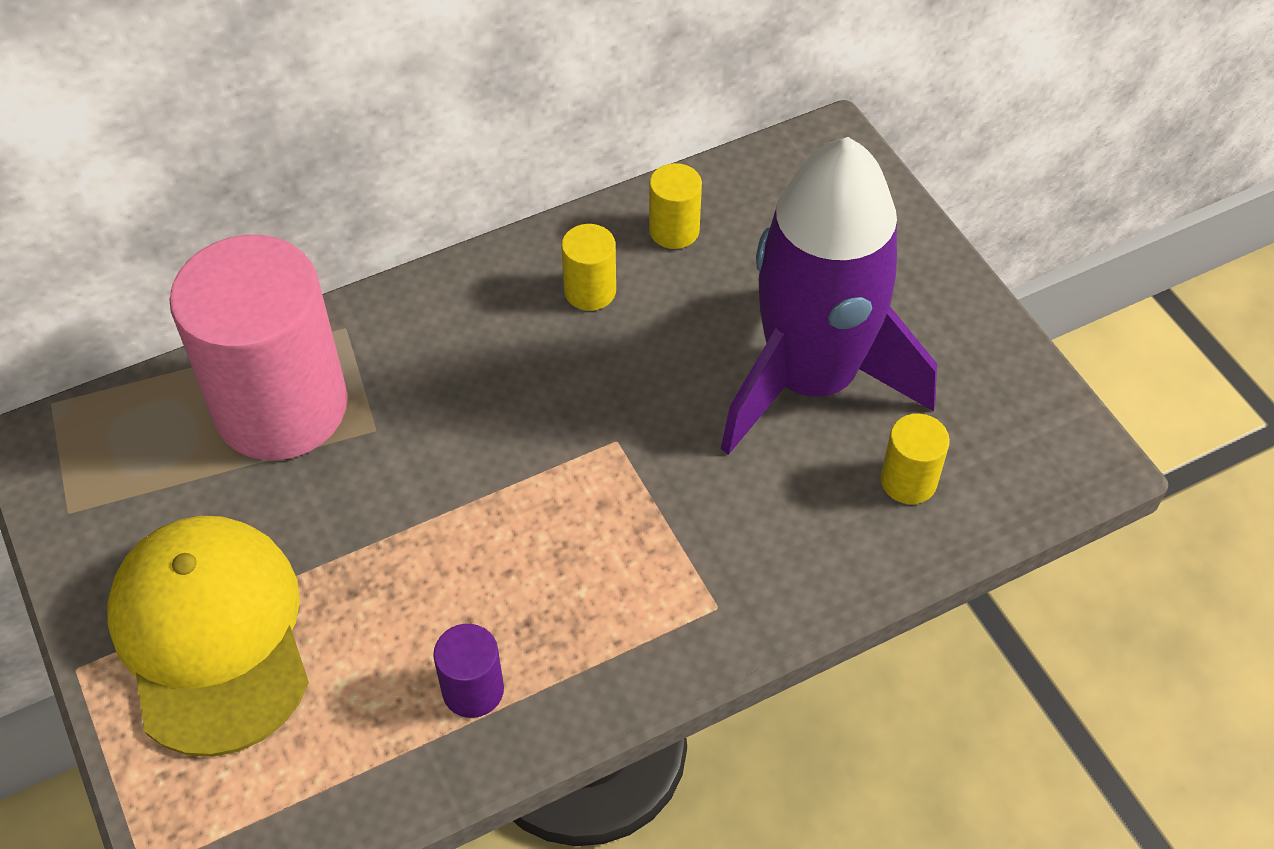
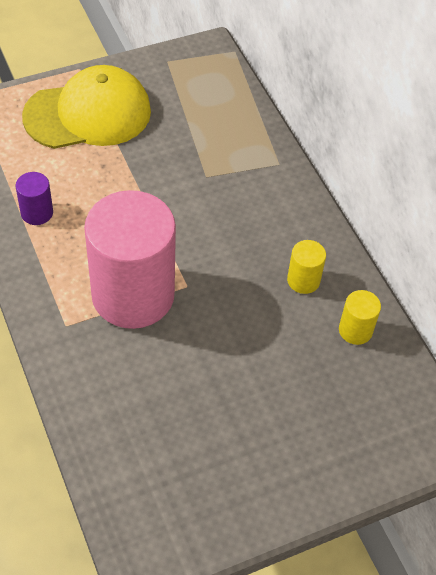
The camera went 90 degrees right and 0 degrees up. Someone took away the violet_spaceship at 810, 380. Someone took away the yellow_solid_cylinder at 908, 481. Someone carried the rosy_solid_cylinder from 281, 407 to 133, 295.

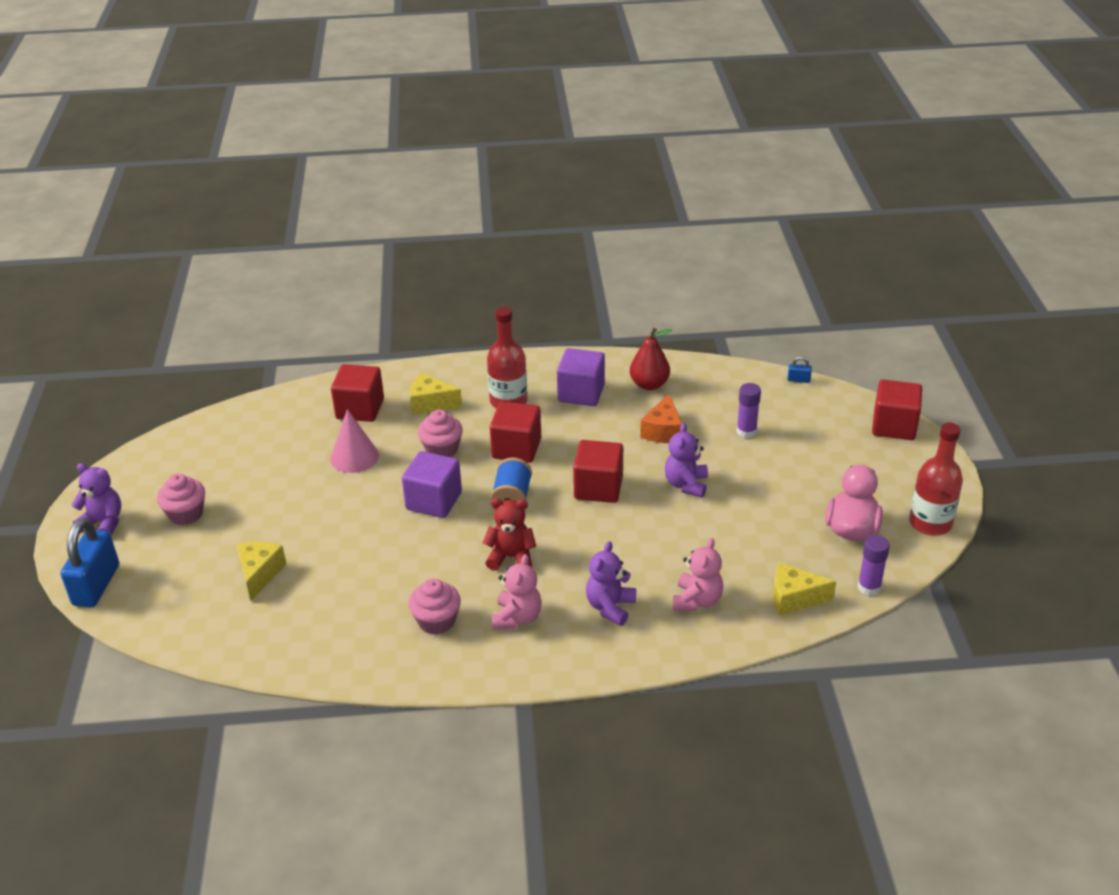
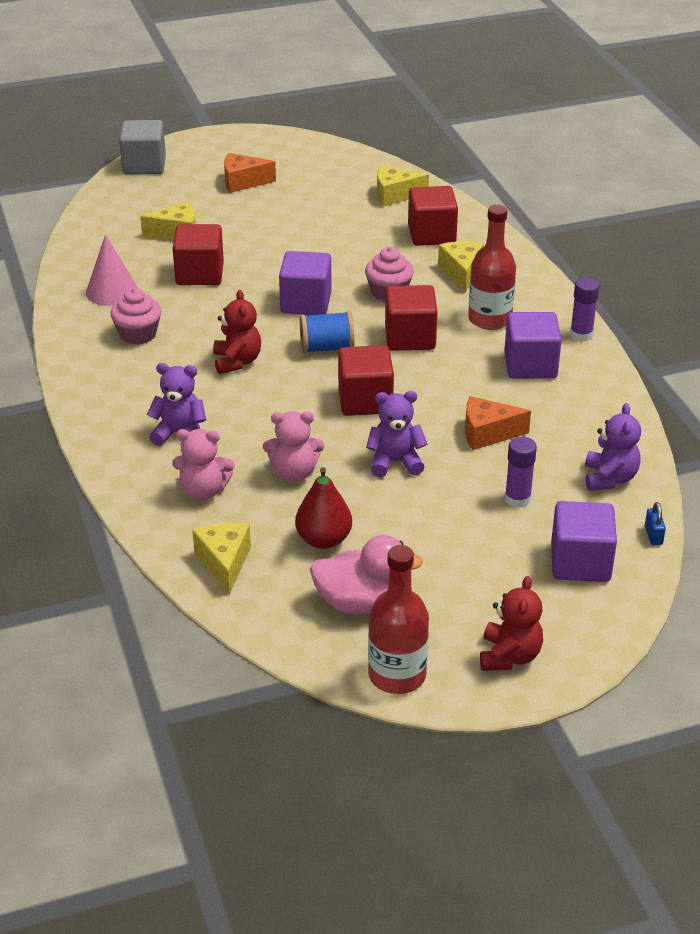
The camera went 75 degrees right and 0 degrees up. Someone put down the yellow_cheese at 395, 195. Someone put down the crimson_teddy_bear at 509, 656. Someone put down the violet_cube at 580, 562. Someone carried the violet_teddy_bear from 104, 523 to 609, 478. Someone carried the rosy_solid_cone from 354, 457 to 112, 291. Someone carried the rosy_teddy_bear from 517, 618 to 294, 472. Someone carried the crimson_pear from 649, 384 to 323, 540. Someone carried the violet_glue_stick from 869, 587 to 581, 335. Someone carried the crimson_cube from 894, 426 to 200, 274. Someone swapped the blue_small_lock at 96, 585 for the grey_cube at 144, 165. Someone swapped the rosy_muffin at 186, 514 for the bright_orange_cheese at 243, 182.

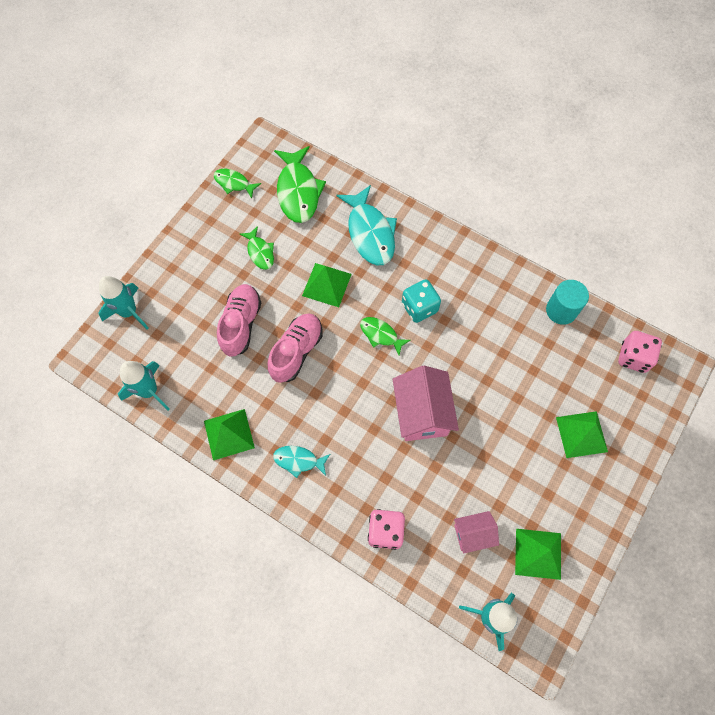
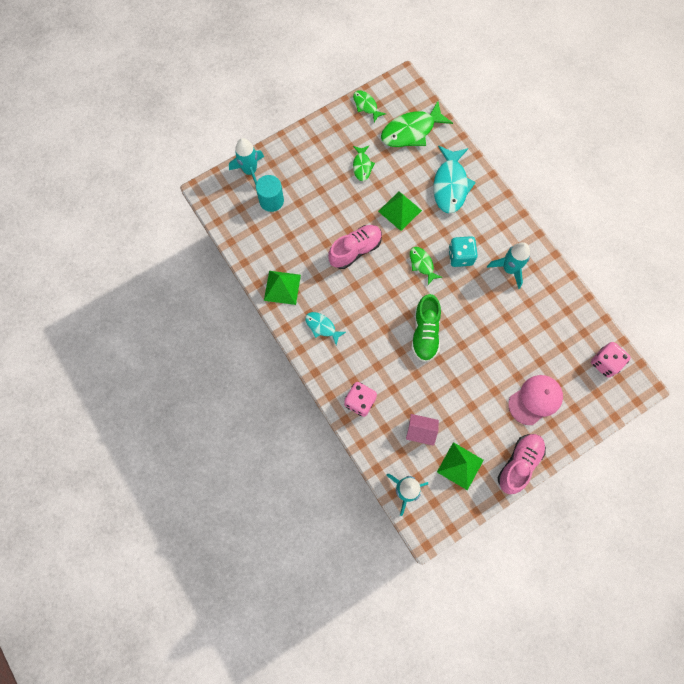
The camera went 25 degrees right and 5 degrees up. Someone carried the turquoise_spaceship from 149, 391 to 509, 269. Someone carried the rosy_sneaker from 241, 324 to 519, 464. Someone carried the turquoise_solid_cylinder from 561, 310 to 271, 201. Someone swapped the rosy_toy_house at 422, 413 for the leaf-green_sneaker at 425, 333. Someone swapped the leaf-green_pyramid_shape at 581, 434 for the rosy_cap at 535, 400. Someone rotated the leaf-green_fish_figure at 298, 191 by 45 degrees clockwise.

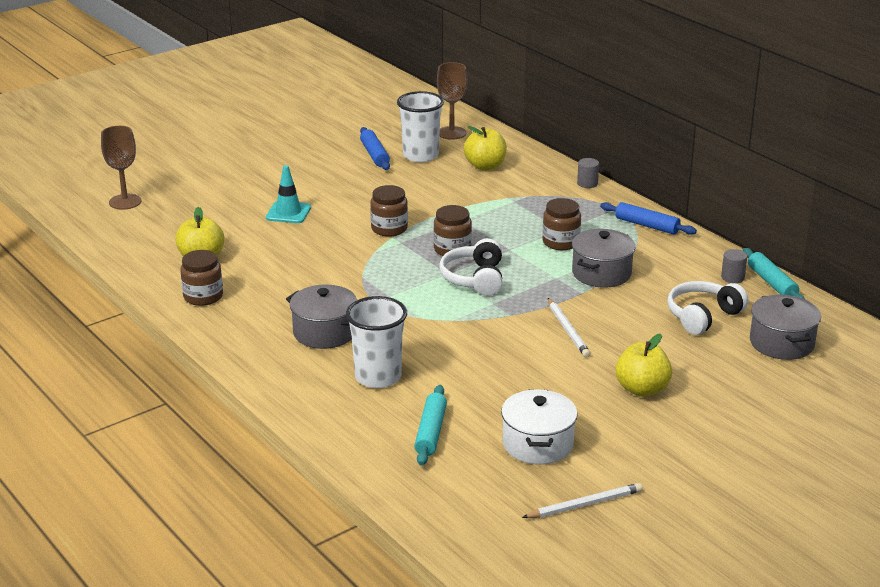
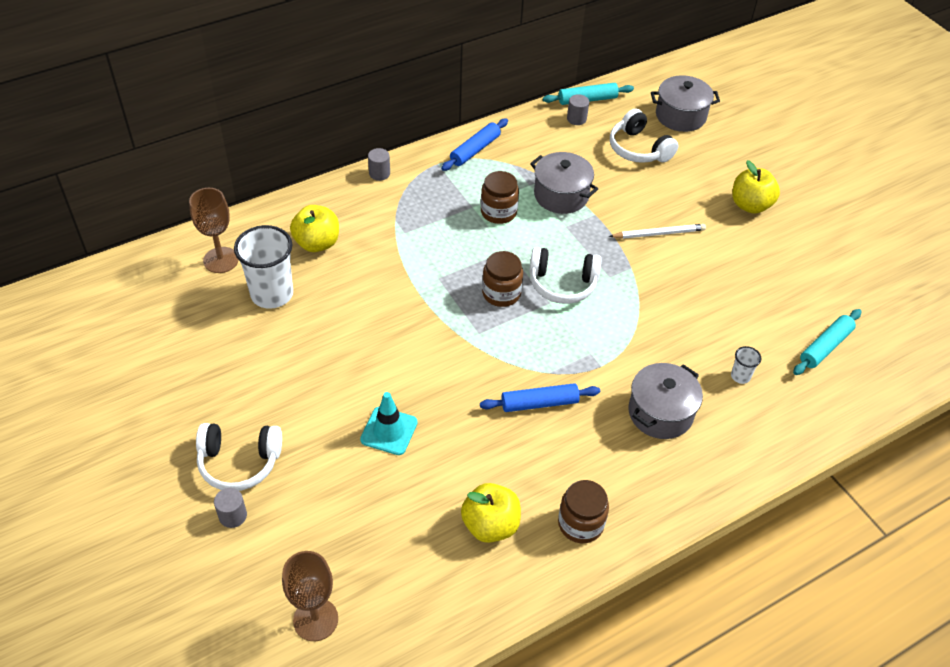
The camera went 85 degrees left and 20 degrees up. Someone took away the russet_preserve_jar at 389, 229. Someone took away the pure_white_stockpot at 538, 444. Someone took away the pure_white_lead_pencil at 584, 504. Someone put down the pure_white_headphones at 239, 462. Someone put down the grey_solid_cylinder at 233, 516. Someone carried the blue_dough_roller from 375, 155 to 539, 403. Someone rotated the turquoise_dough_roller at 431, 432 by 60 degrees counterclockwise. Someone scaled the pure_white_cup at 378, 377 by 0.45.

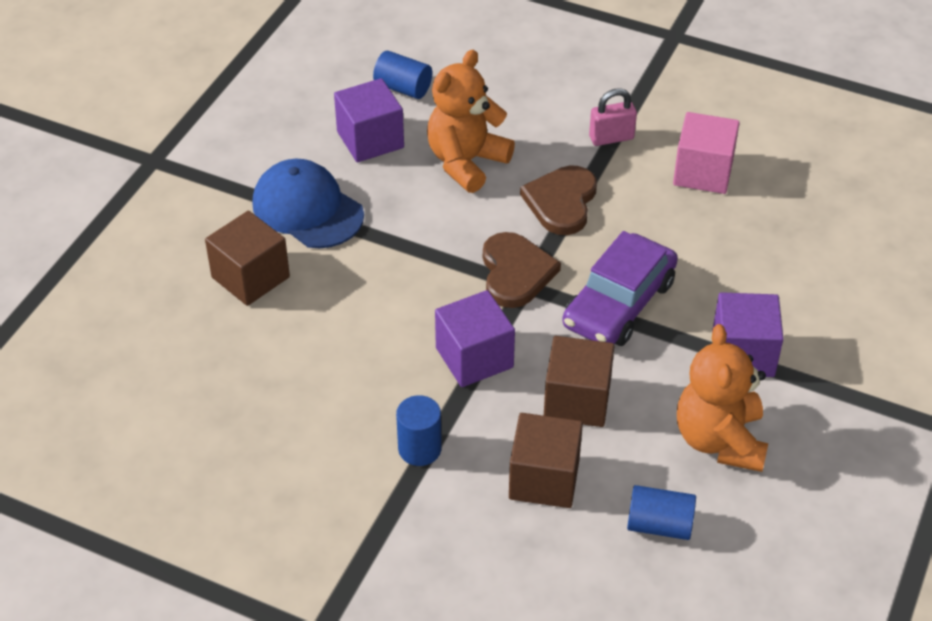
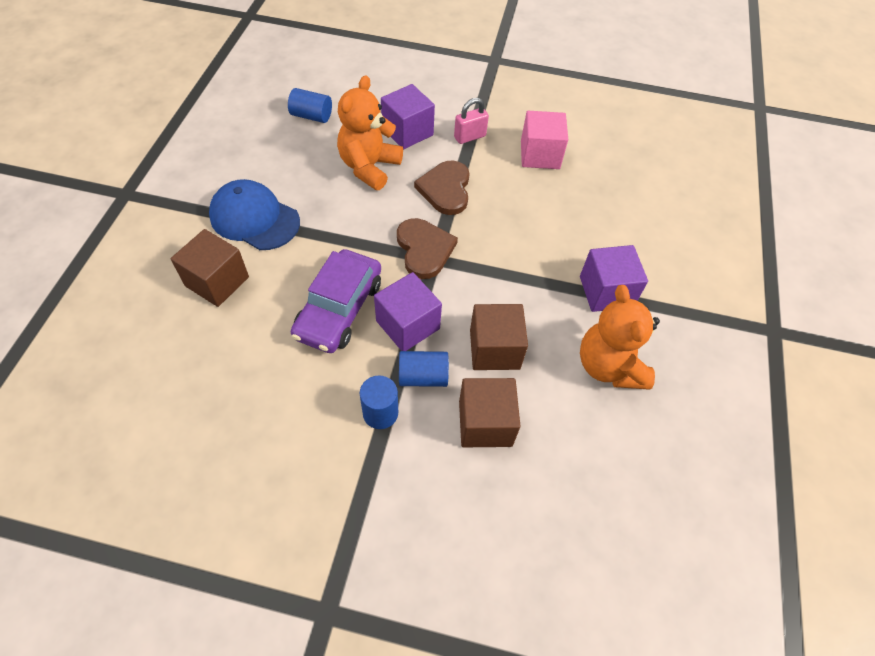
The camera went 15 degrees left and 10 degrees up. Someone carried the violet_cube from 370, 140 to 407, 132. Someone carried the violet_automobile from 619, 303 to 339, 309. Someone carried the blue_solid_cylinder from 659, 525 to 423, 376.

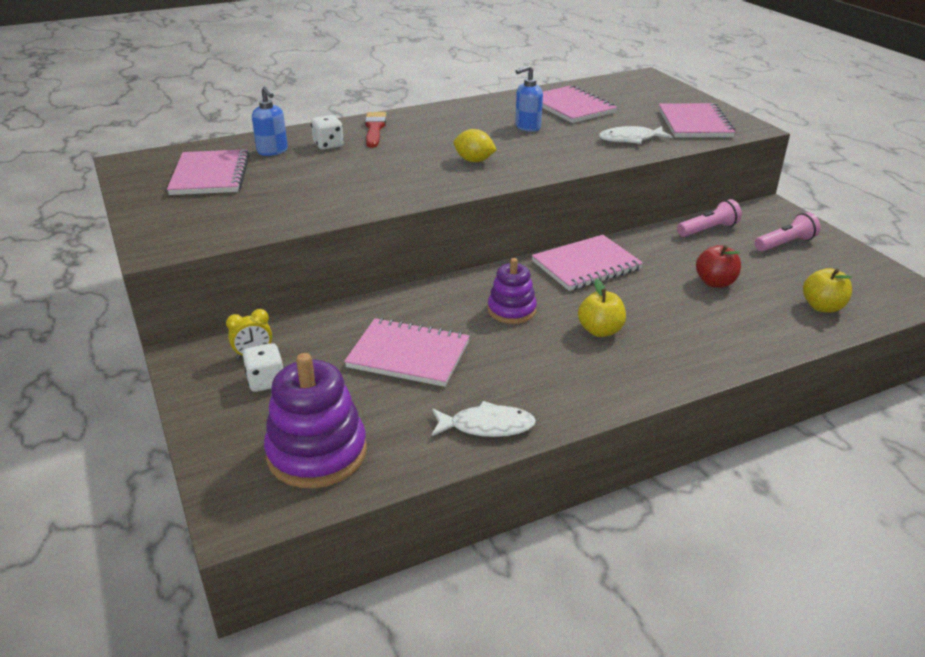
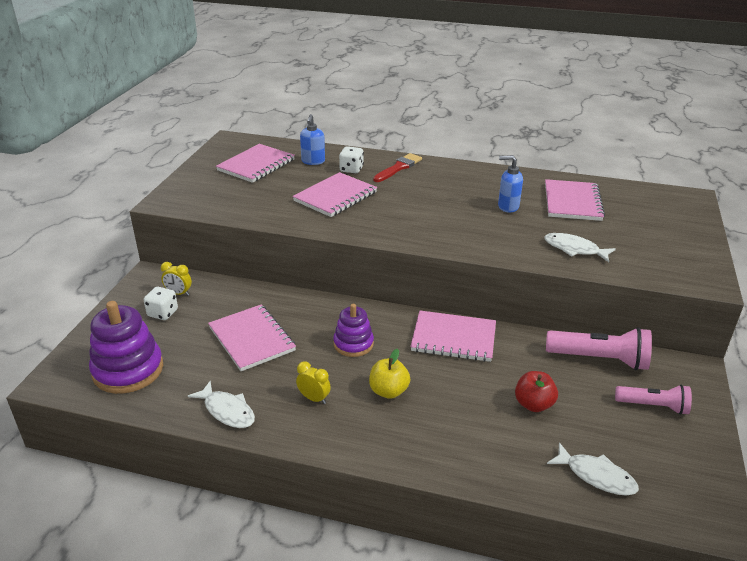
The camera went 40 degrees right and 0 degrees up. Someone took away the yellow_lemon at 474, 161. Someone put down the yellow_bedside_clock at 314, 398. Someone carried the rosy_notepad from 694, 123 to 335, 196. Someone swapped the yellow_apple at 822, 307 for the pure_white_fish_figure at 596, 476. Someone scaled the rosy_pocket_torch at 708, 229 by 1.54.

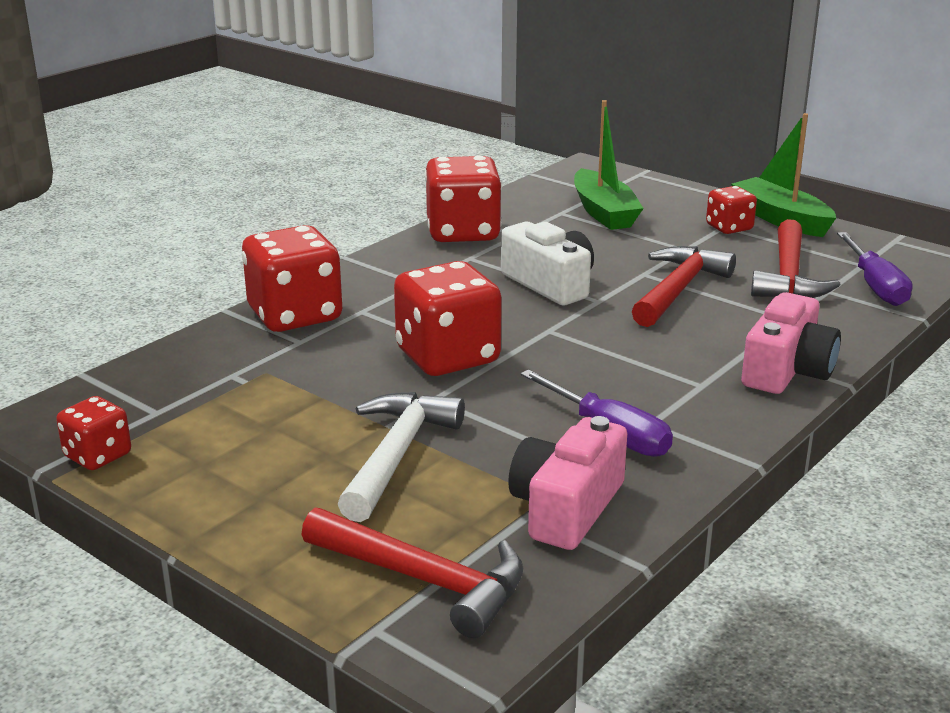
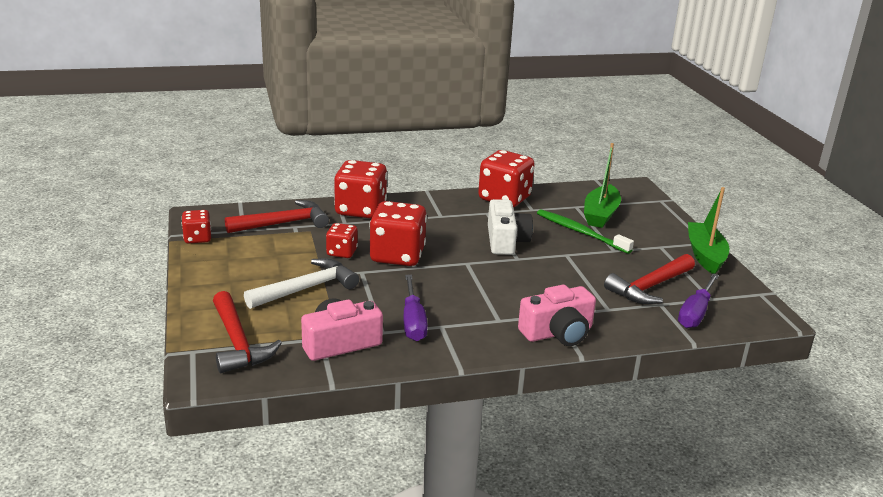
The camera went 35 degrees right and 0 degrees up. Someone put down the leaf-green_tooth_brush at 580, 232. Someone carried the crimson_claw_hammer from 678, 290 to 283, 223. Someone carried the crimson_die from 729, 228 to 342, 252.

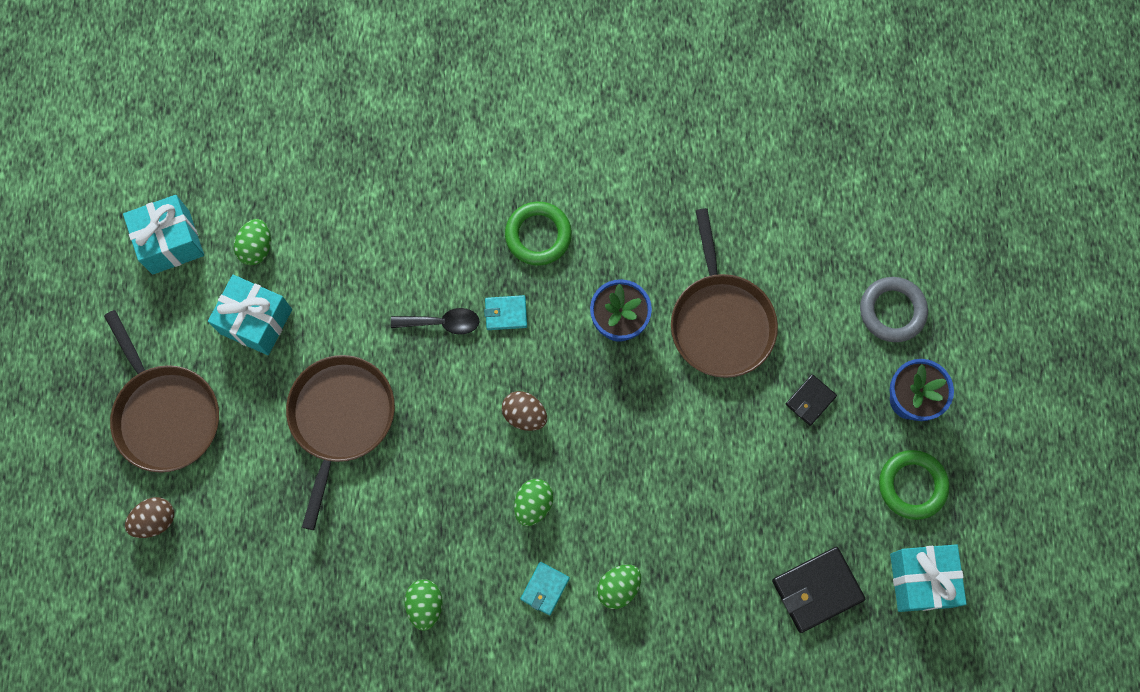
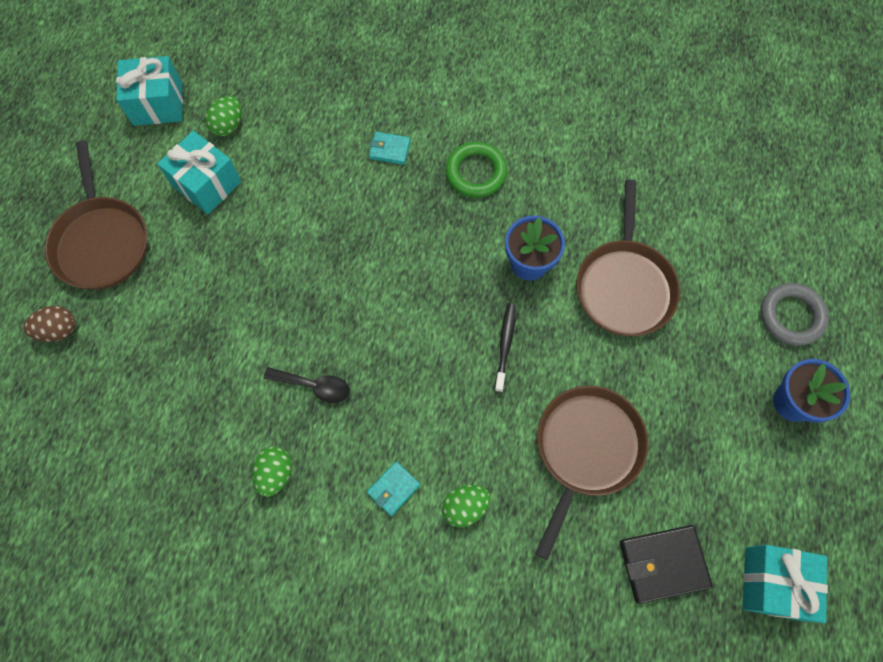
The camera went 15 degrees right and 5 degrees down. Someone took away the russet_egg_shape at 524, 415. Someone took away the leaf-green_egg_shape at 533, 504. Someone took away the black_card_wallet at 810, 400. Someone took away the leaf-green_hoop at 912, 485. Someone put down the black_tooth_brush at 505, 345. Someone carried the russet_skillet from 341, 418 to 586, 449. Someone carried the black_tablespoon from 442, 323 to 314, 386. Someone carried the turquoise_card_wallet from 506, 313 to 389, 149.

